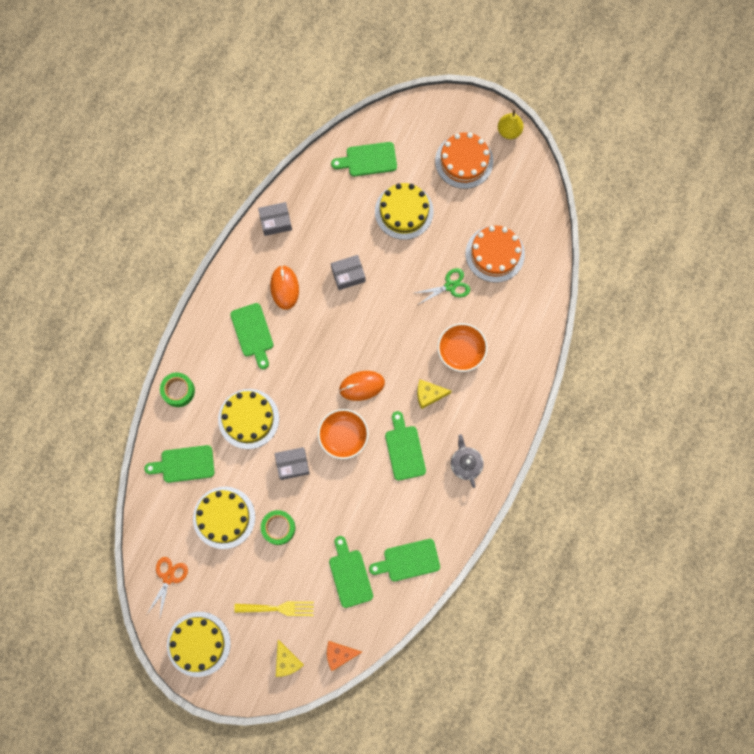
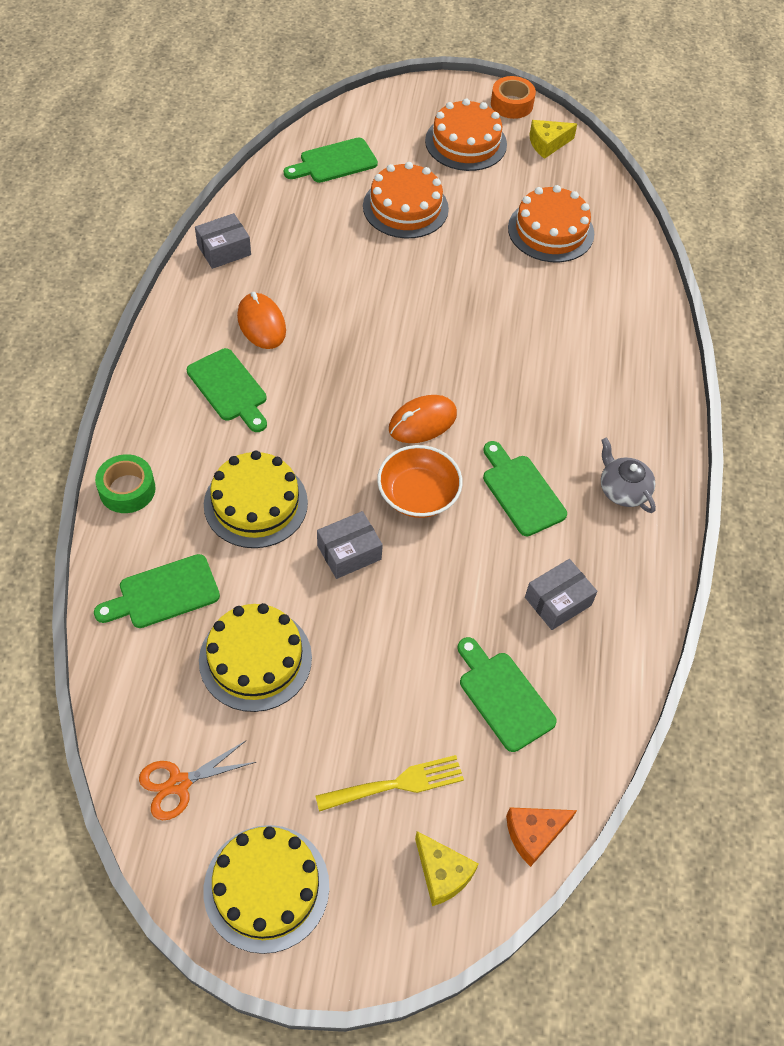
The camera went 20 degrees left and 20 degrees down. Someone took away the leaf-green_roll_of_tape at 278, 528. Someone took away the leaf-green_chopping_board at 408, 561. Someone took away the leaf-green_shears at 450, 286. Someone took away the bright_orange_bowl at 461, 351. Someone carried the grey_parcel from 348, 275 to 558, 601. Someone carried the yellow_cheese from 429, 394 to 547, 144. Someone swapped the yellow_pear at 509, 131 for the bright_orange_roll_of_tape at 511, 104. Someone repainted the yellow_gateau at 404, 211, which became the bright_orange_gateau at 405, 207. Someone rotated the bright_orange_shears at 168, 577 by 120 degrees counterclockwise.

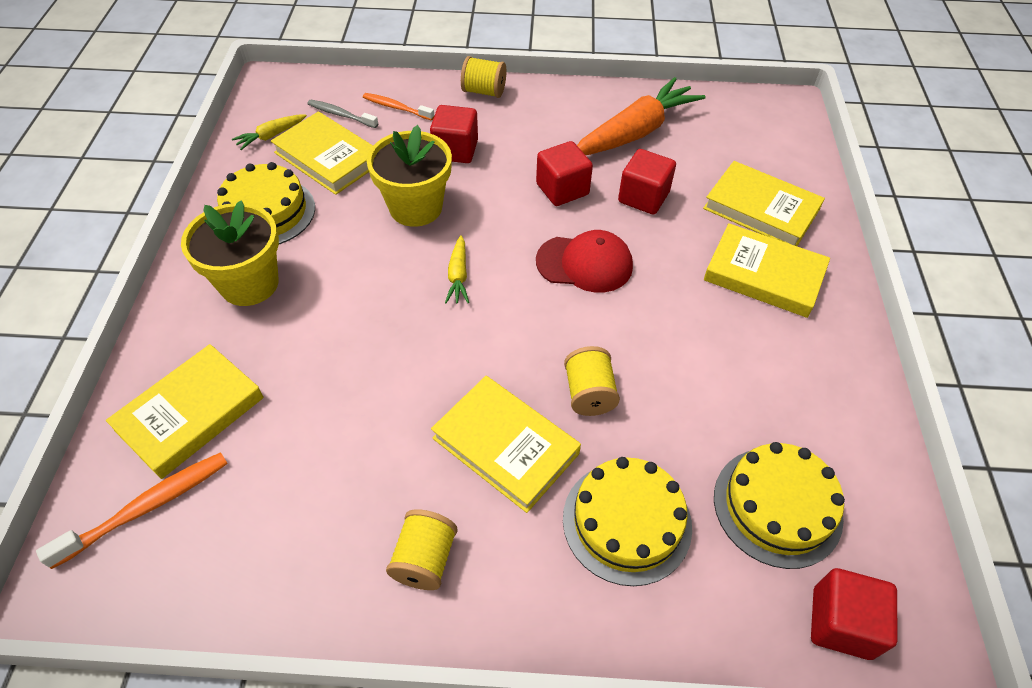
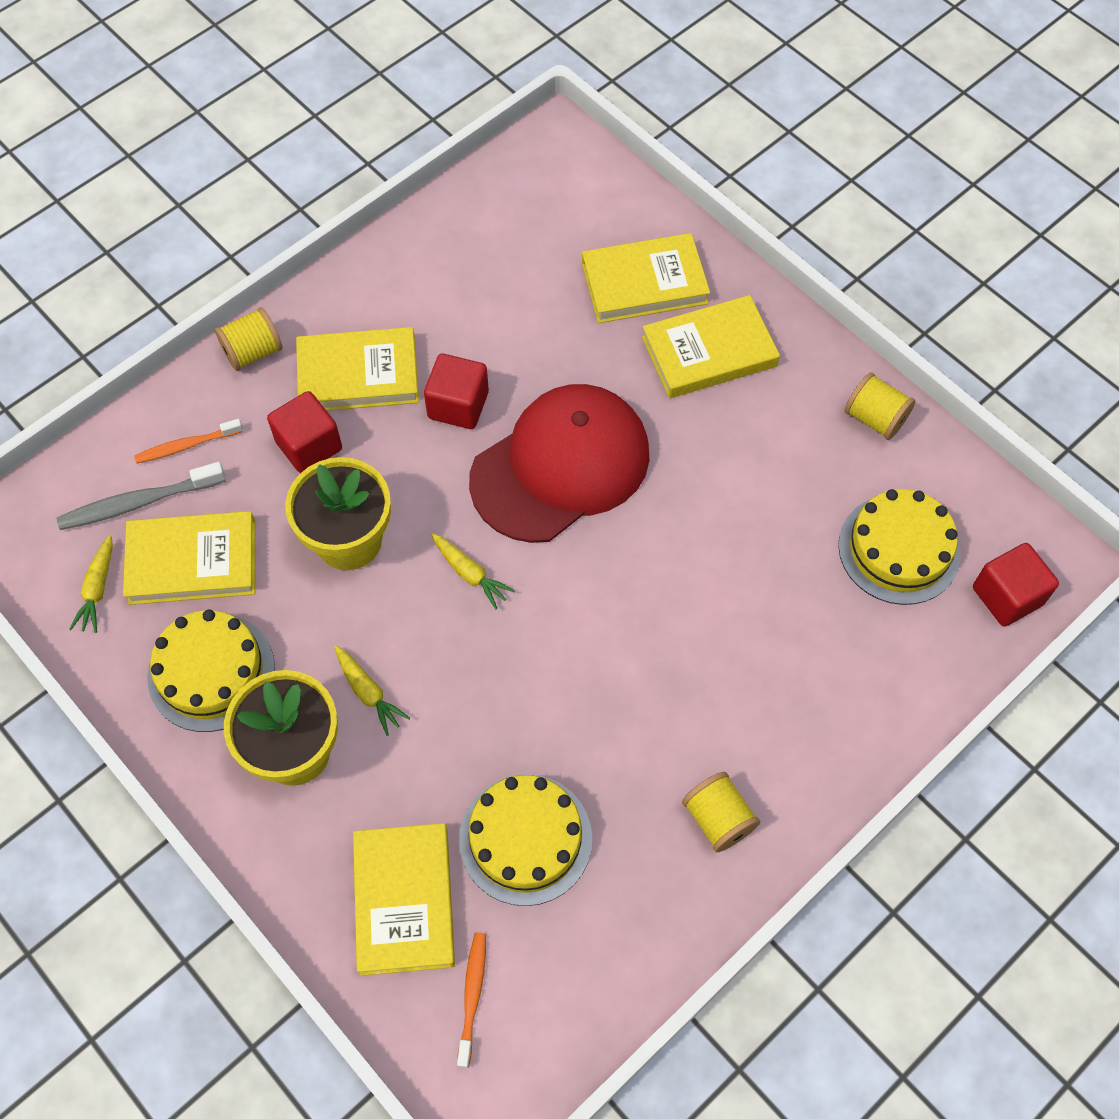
The camera went 45 degrees left and 10 degrees up. Someone took away the bright_orange_root_vegetable at 635, 132. Someone took away the crimson_cube at 643, 197. Someone put down the yellow_root_vegetable at 368, 692. Someone carried the yellow_hardcover from 505, 446 to 358, 374. Someone carried the yellow_gateau from 626, 522 to 525, 839. Someone carried the yellow_spool from 589, 393 to 875, 418. Someone scaled the bright_orange_tooth_brush at 146, 507 by 0.66. Someone scaled the grey_tooth_brush at 341, 115 by 1.51. Someone scaled the crimson_cap at 584, 263 by 1.70.

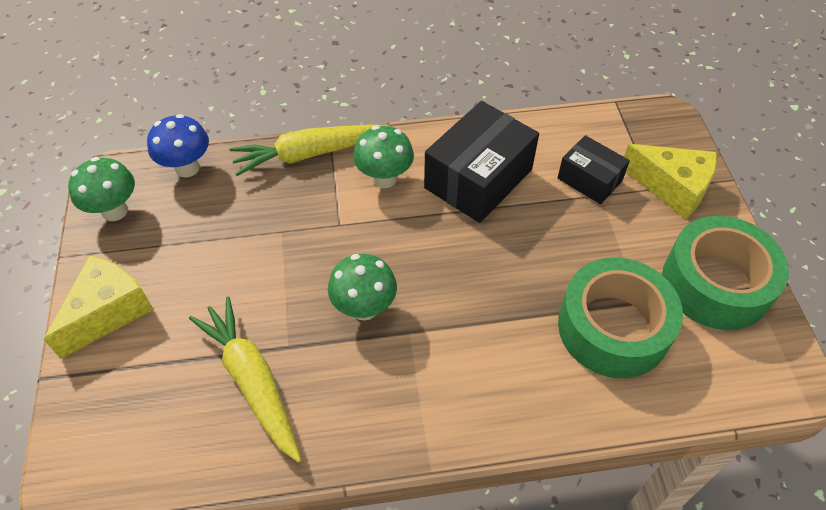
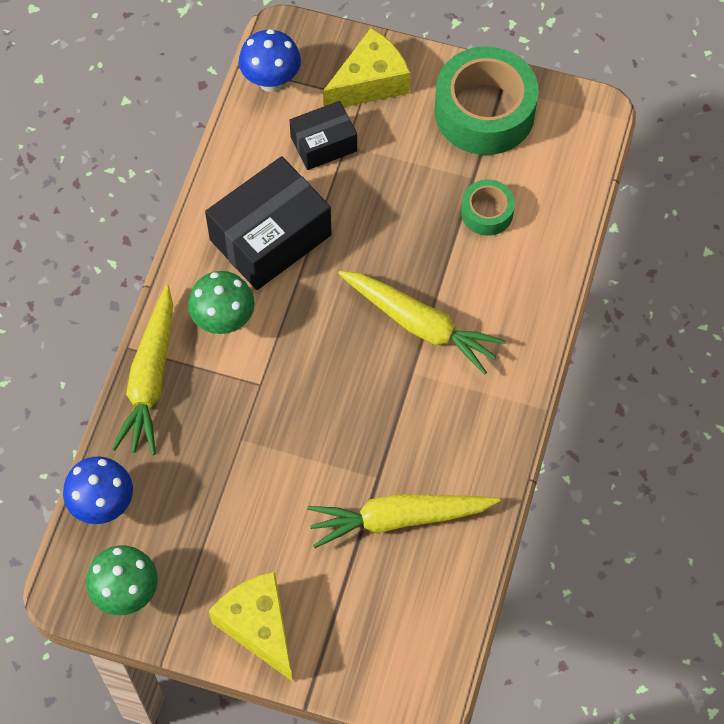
The camera went 65 degrees left and 10 degrees up. Someone took away the leaf-green_fungus at 364, 308. Someone put down the blue_fungus at 271, 81. Someone put down the yellow_root_vegetable at 420, 325. Someone rotated the black_parcel at 478, 179 by 75 degrees clockwise. Someone scaled the leaf-green_roll_of_tape at 613, 328 by 0.51.

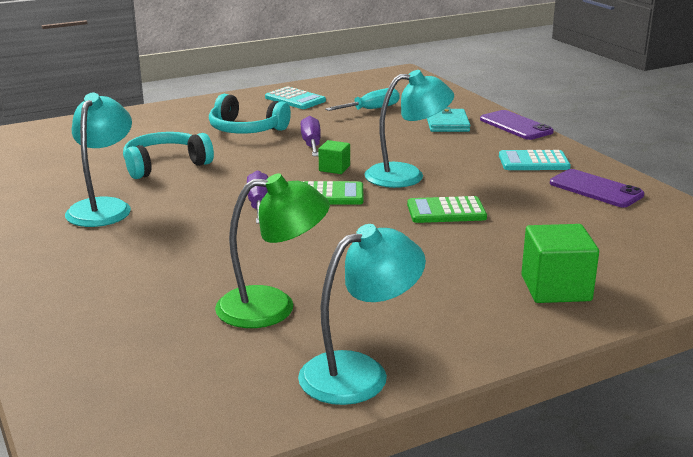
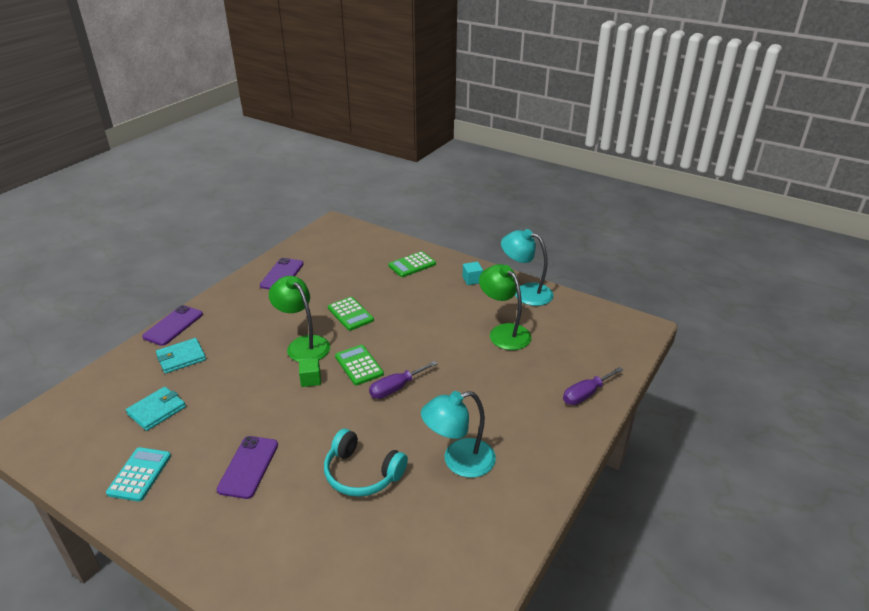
The camera went 120 degrees left and 10 degrees up. Someone took away the turquoise_pocket_calculator at 533, 162. Someone put down the turquoise_cube at 472, 280. Someone carried the violet_hand_screwdriver from 311, 144 to 586, 394. Someone swapped the turquoise_headphones at 246, 129 for the violet_mobile_phone at 248, 467. Someone swapped the turquoise_hand_screwdriver at 371, 109 for the turquoise_card_wallet at 157, 410. Someone swapped the leaf-green_cube at 555, 288 for the leaf-green_pocket_calculator at 412, 265. Someone repainted the turquoise_lamp at 406, 175, which became the leaf-green_lamp at 303, 344.

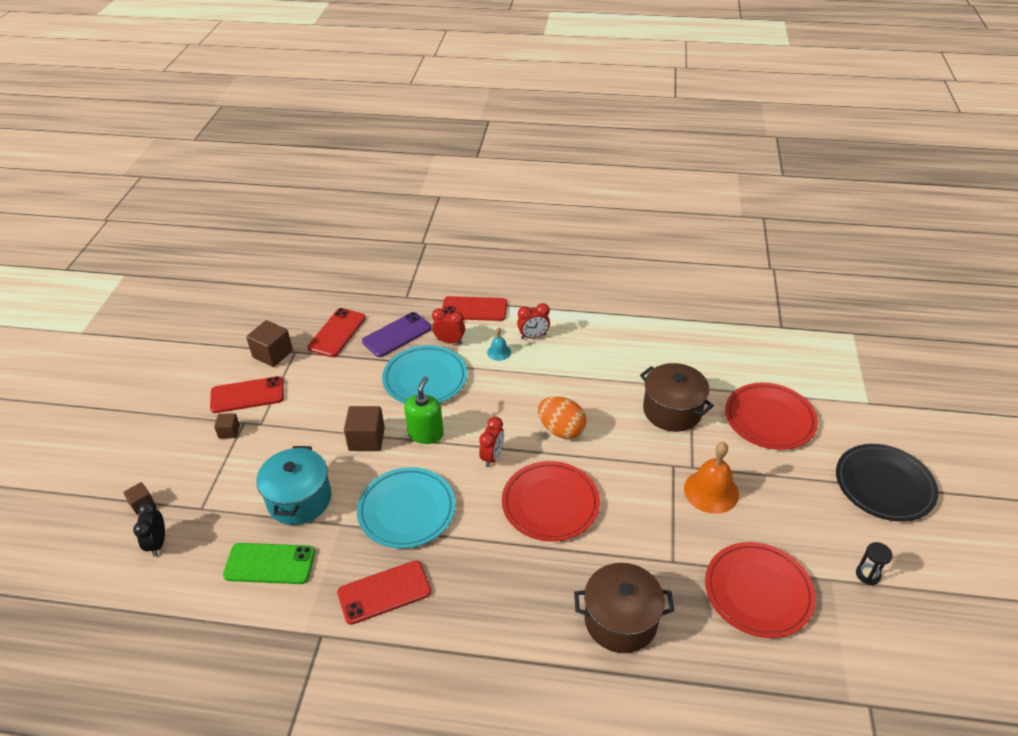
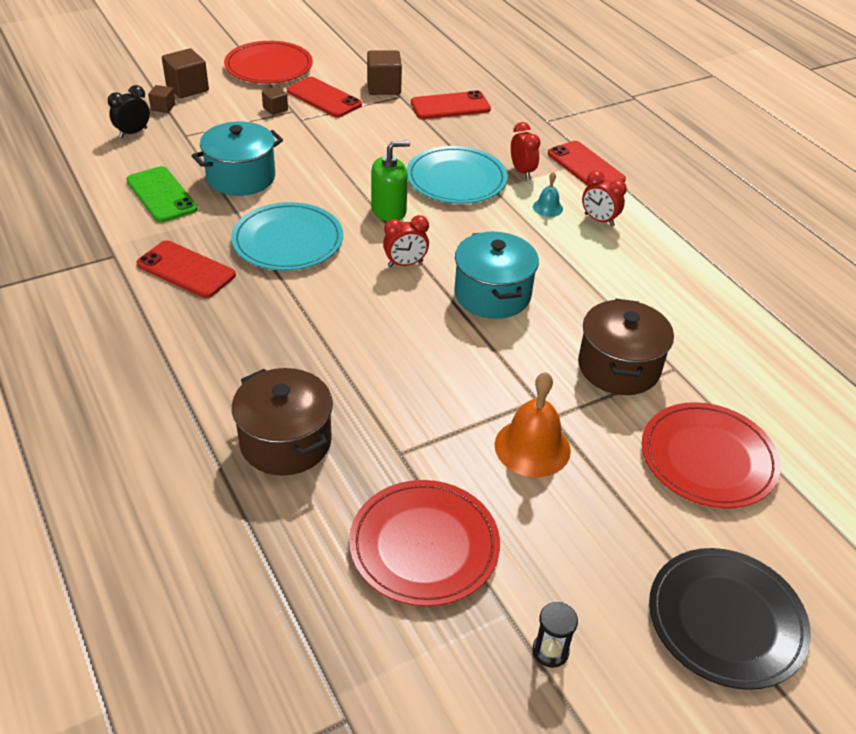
The camera went 50 degrees right and 0 degrees up. Someone took away the violet_mobile_phone at 397, 335. Someone carried the russet_cube from 366, 439 to 187, 88. Someone carried the crimson_plate from 550, 503 to 269, 66. Someone swapped the bright_orange_egg_shape at 561, 430 for the turquoise_stockpot at 492, 294.

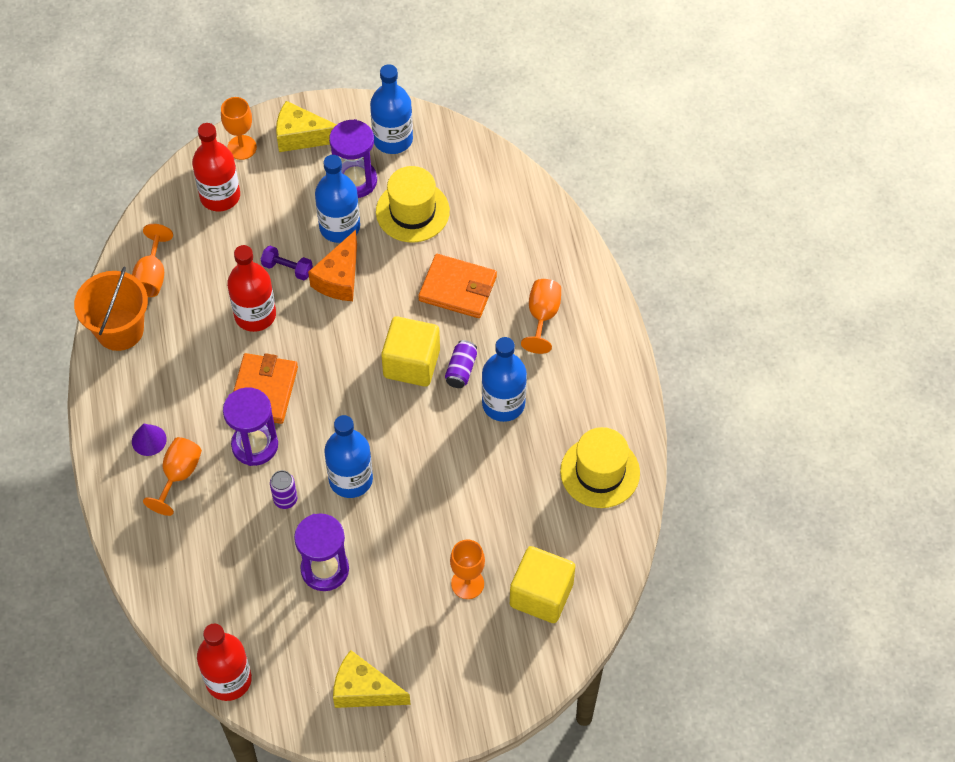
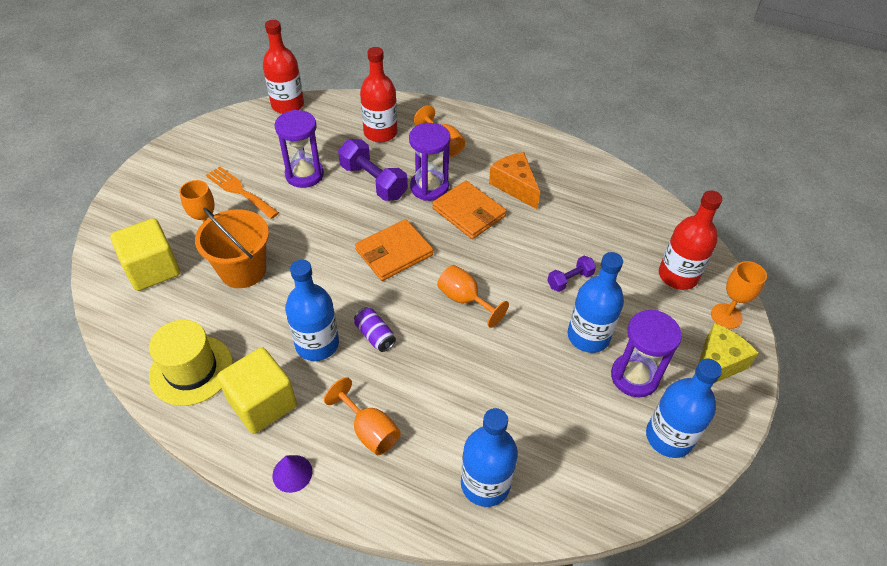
The camera went 125 degrees right and 10 degrees down. Someone took away the yellow_cheese at 364, 690. Someone took away the yellow_tall_hat at 412, 211. Someone put down the bright_orange_dinner_fork at 239, 191. Someone carried the bright_orange_bucket from 119, 330 to 243, 270. Someone carried the bright_orange_wine_glass from 152, 276 to 465, 299. Someone carried the violet_solid_cone from 149, 440 to 292, 473. Someone carried the crimson_drink_bottle from 255, 315 to 380, 133. Someone carried the bright_orange_cheese from 339, 278 to 514, 186. Someone carried the blue_drink_bottle from 350, 479 to 485, 484. Someone carried the yellow_cube from 411, 363 to 262, 403. Someone carried the bright_orange_card_wallet from 457, 288 to 394, 252. Someone swapped the violet_can at 285, 499 for the violet_hand_weight at 373, 182.

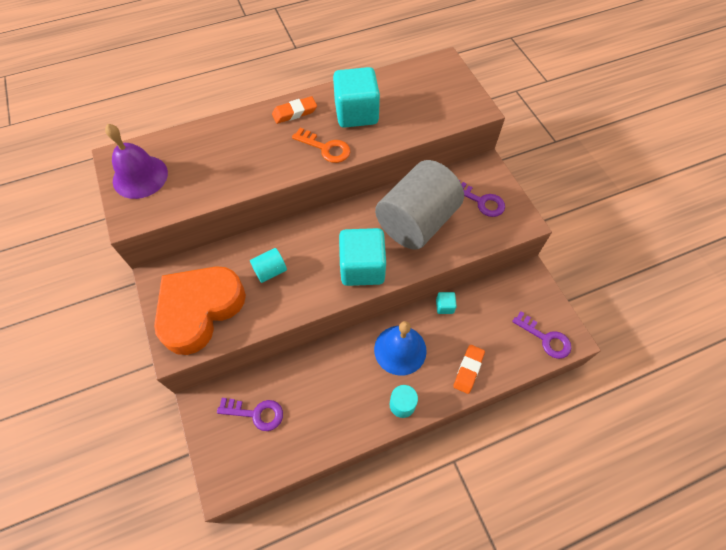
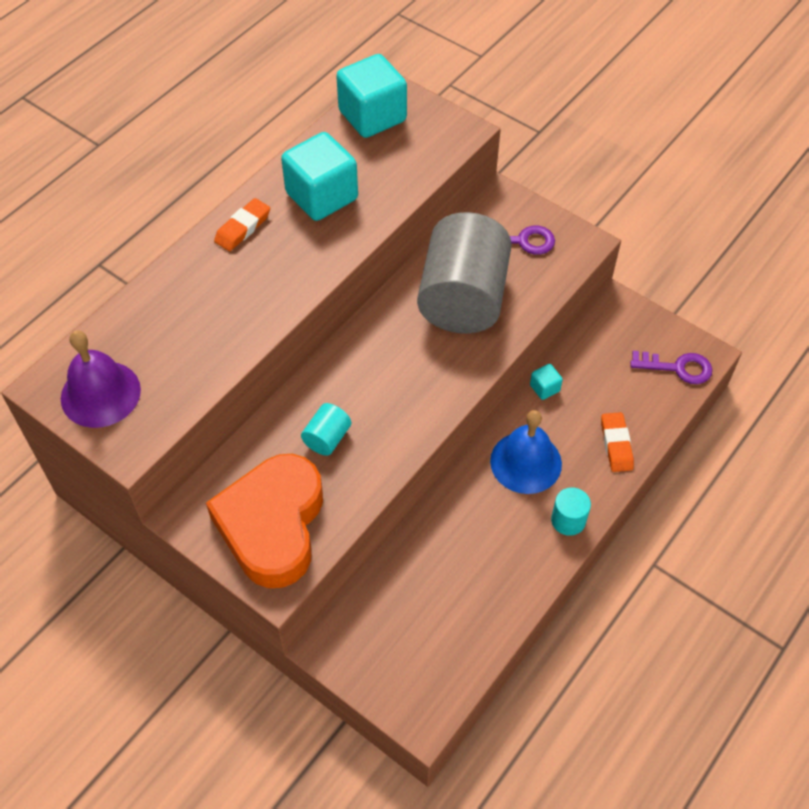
The camera went 30 degrees left and 5 degrees down. Someone took away the violet_key at 256, 413. Someone took away the bright_orange_key at 326, 148. Someone carried the turquoise_cube from 362, 268 to 372, 116.

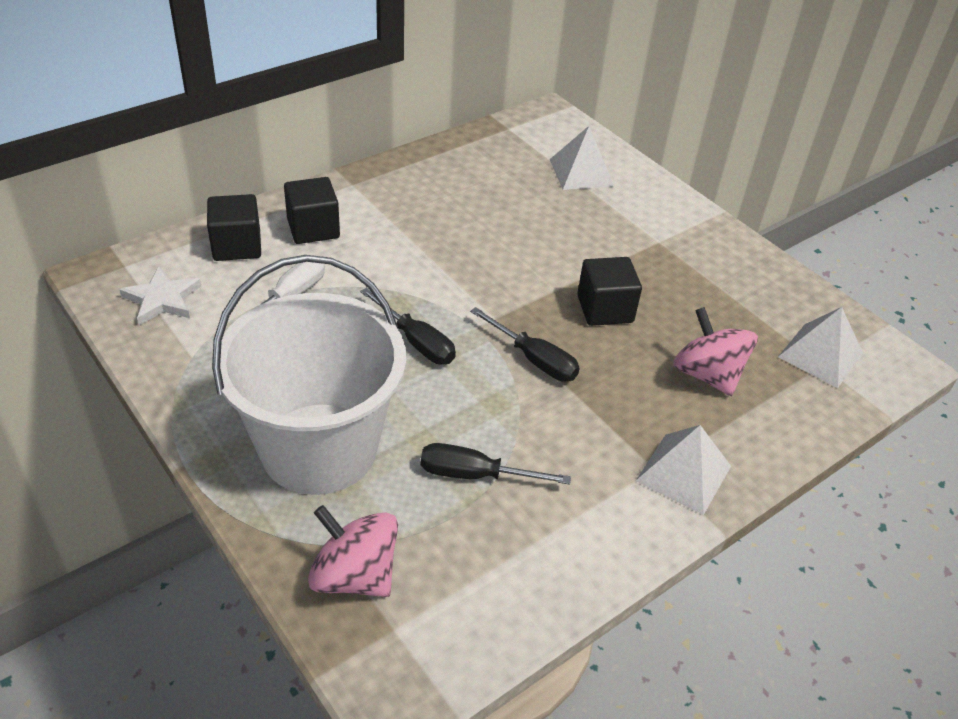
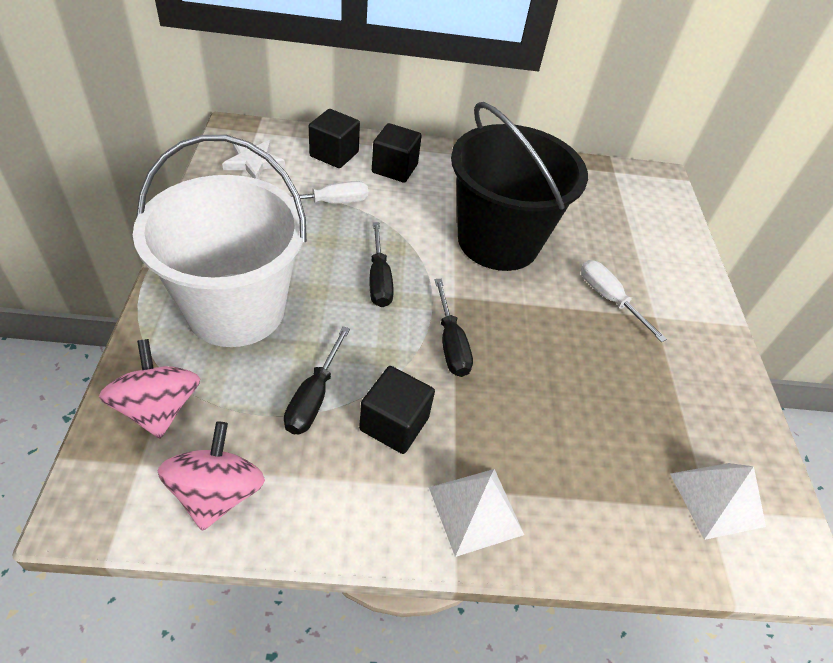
The camera went 35 degrees right and 5 degrees up. Someone took away the pure_white_pyramid_shape at 581, 172. Someone put down the black_bucket at 498, 241. Someone put down the pure_white_hand_screwdriver at 609, 299. Someone carried the black_cube from 605, 309 to 394, 424. Someone carried the rosy_toy_top from 707, 375 to 218, 493. Someone rotated the black_hand_screwdriver at 475, 475 by 120 degrees counterclockwise.

